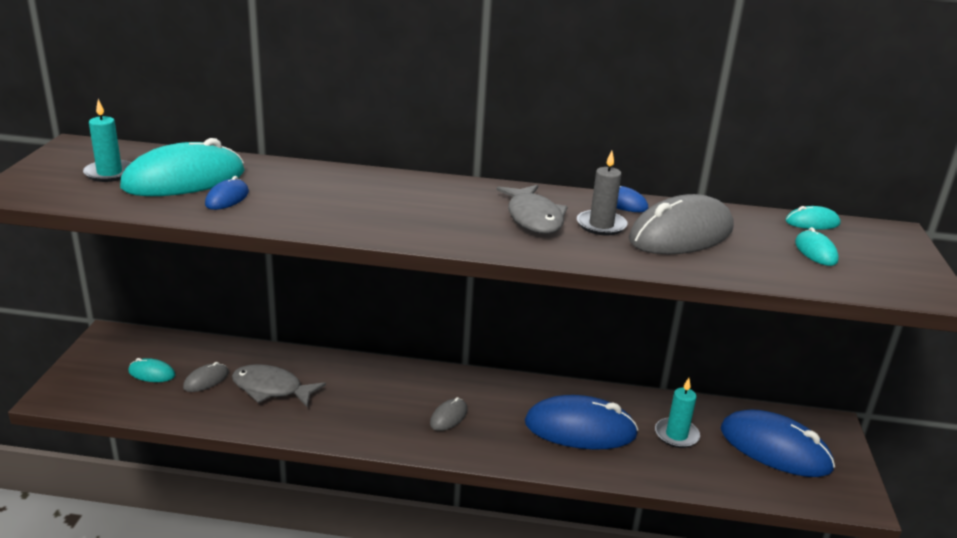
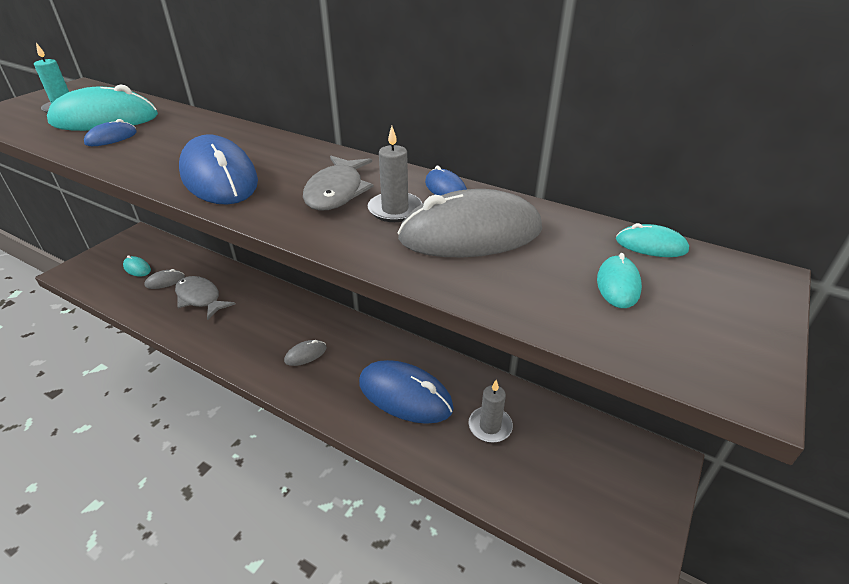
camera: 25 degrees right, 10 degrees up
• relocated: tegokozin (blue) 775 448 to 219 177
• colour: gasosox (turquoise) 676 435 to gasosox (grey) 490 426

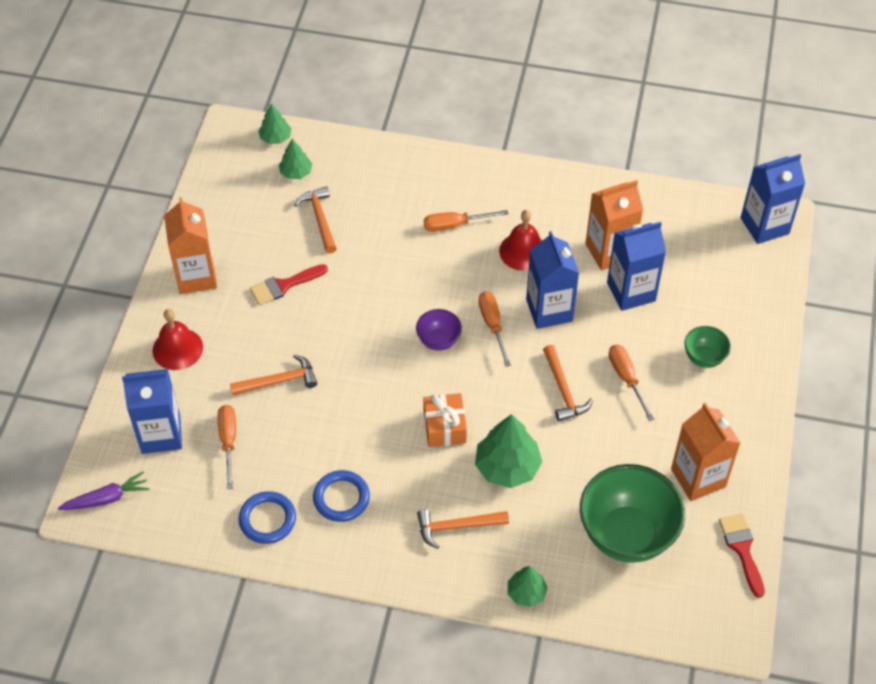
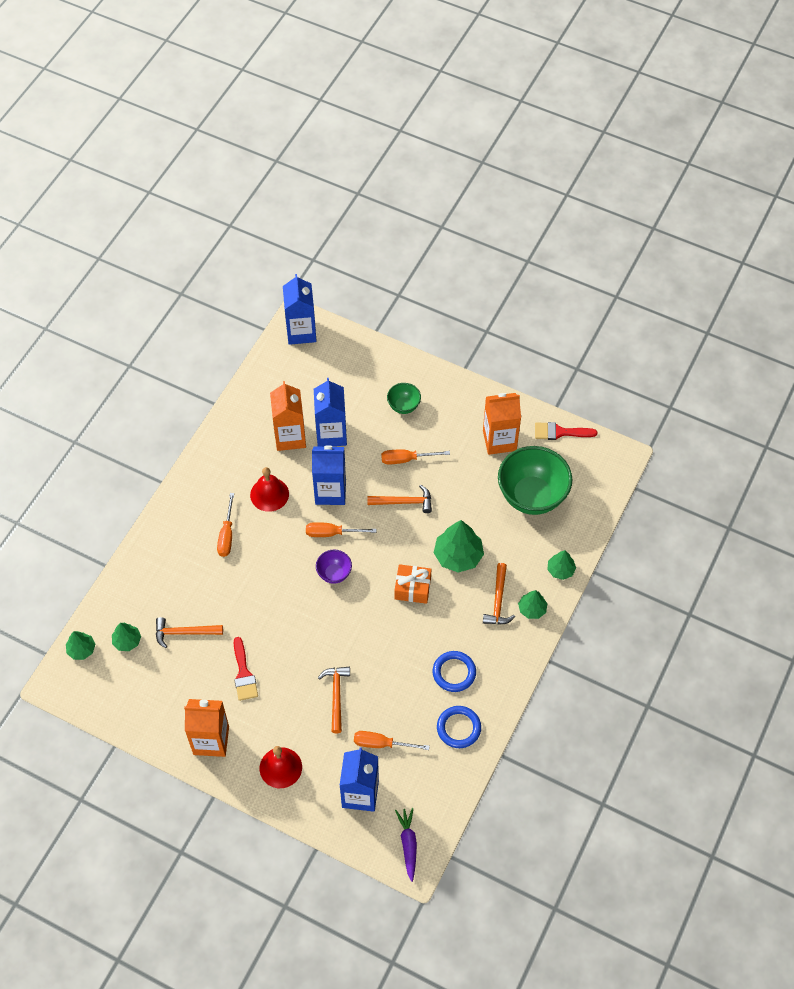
camera: 75 degrees left, 5 degrees up
• appeared: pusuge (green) 532 609

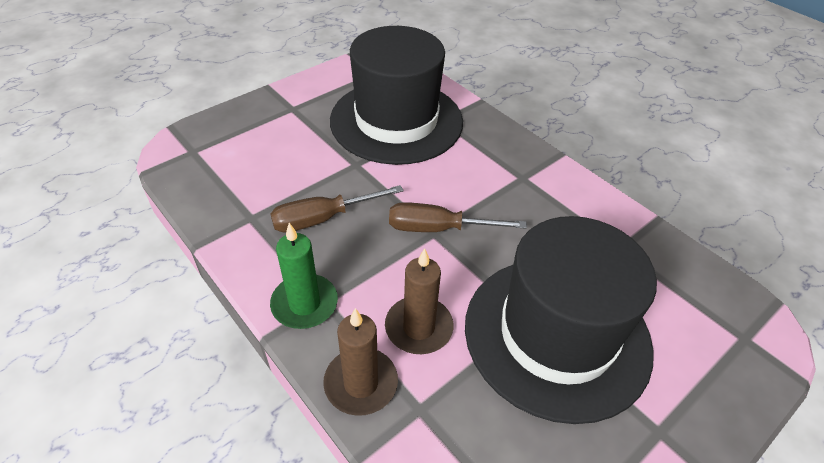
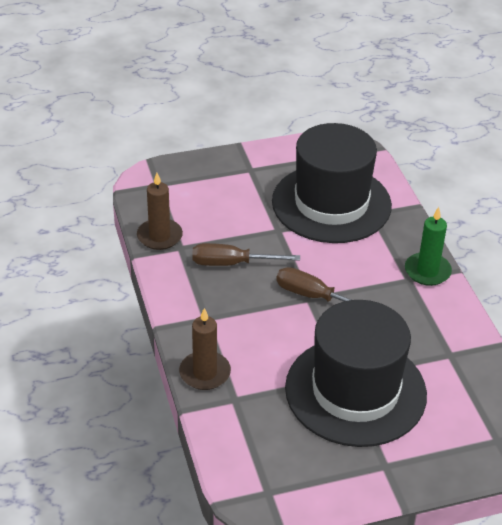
camera: 25 degrees right, 5 degrees down
• relocated: gasosox (brown) 418 327 to 159 236
• relocated: gasosox (green) 304 304 to 427 271

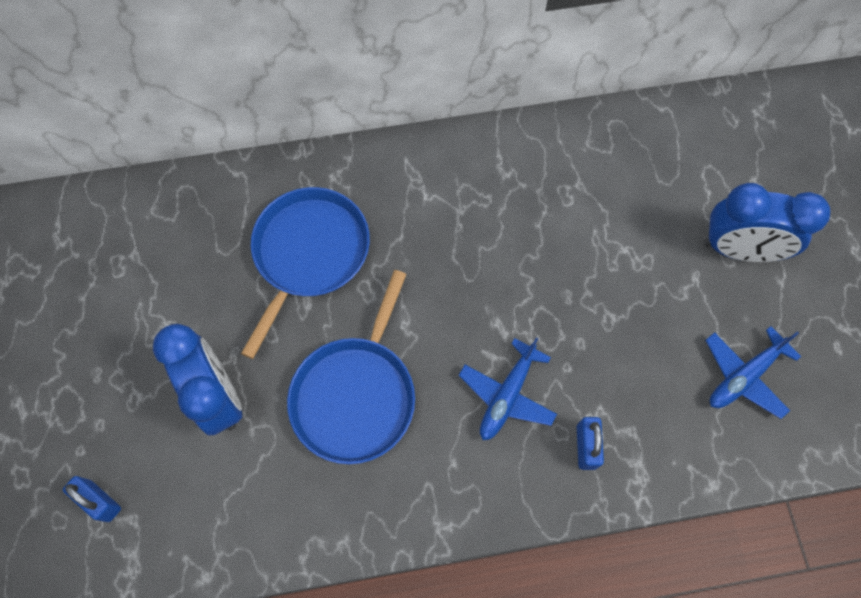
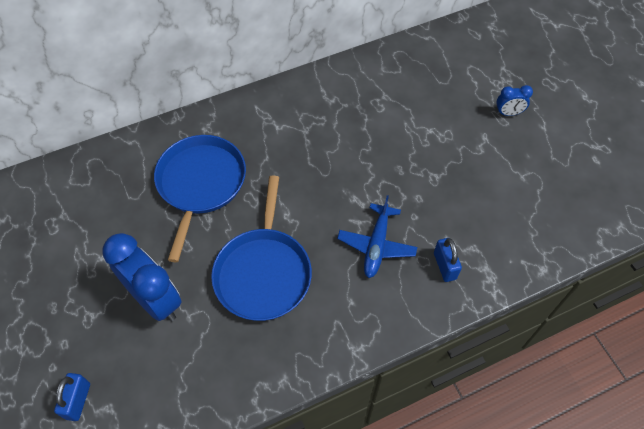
camera: 15 degrees left, 10 degrees down
• spun: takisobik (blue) 100 501 = 78 401 75 degrees clockwise
• size: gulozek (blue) 739 249 = 508 113 x0.48
• missing: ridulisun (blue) 744 376

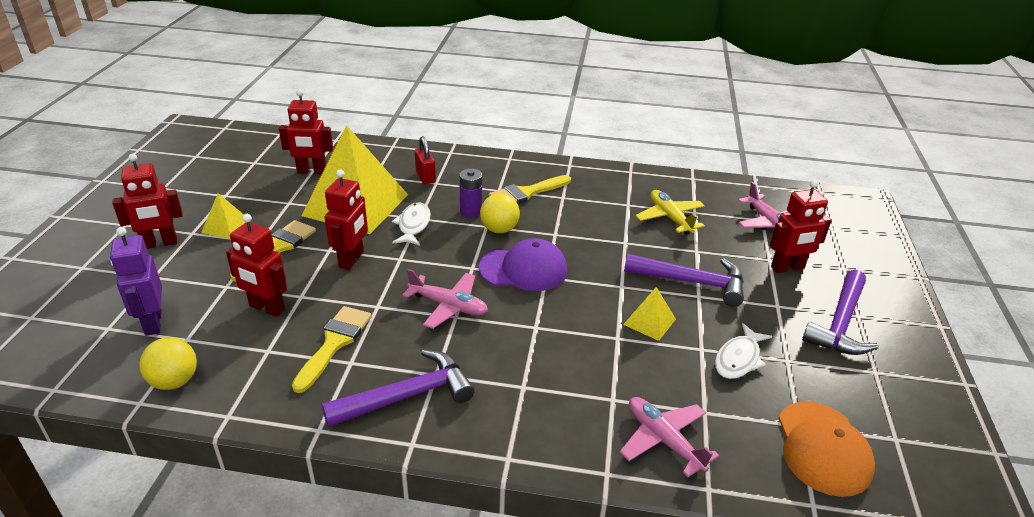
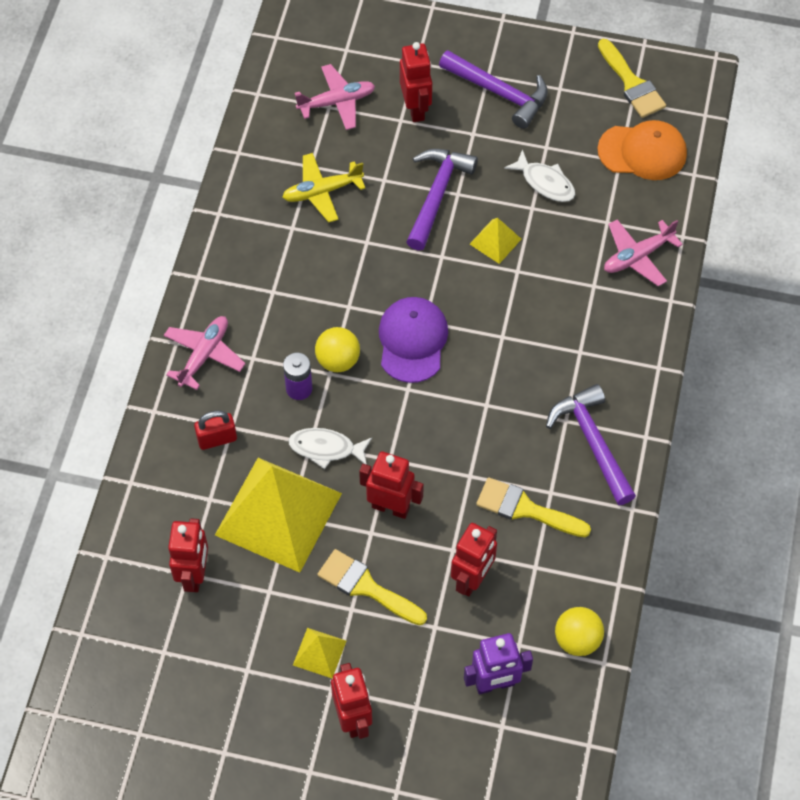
camera: 85 degrees left, 25 degrees up
• relocated: ridulisun (pink) 448 306 to 204 355
• relocated: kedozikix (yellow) 526 193 to 632 84

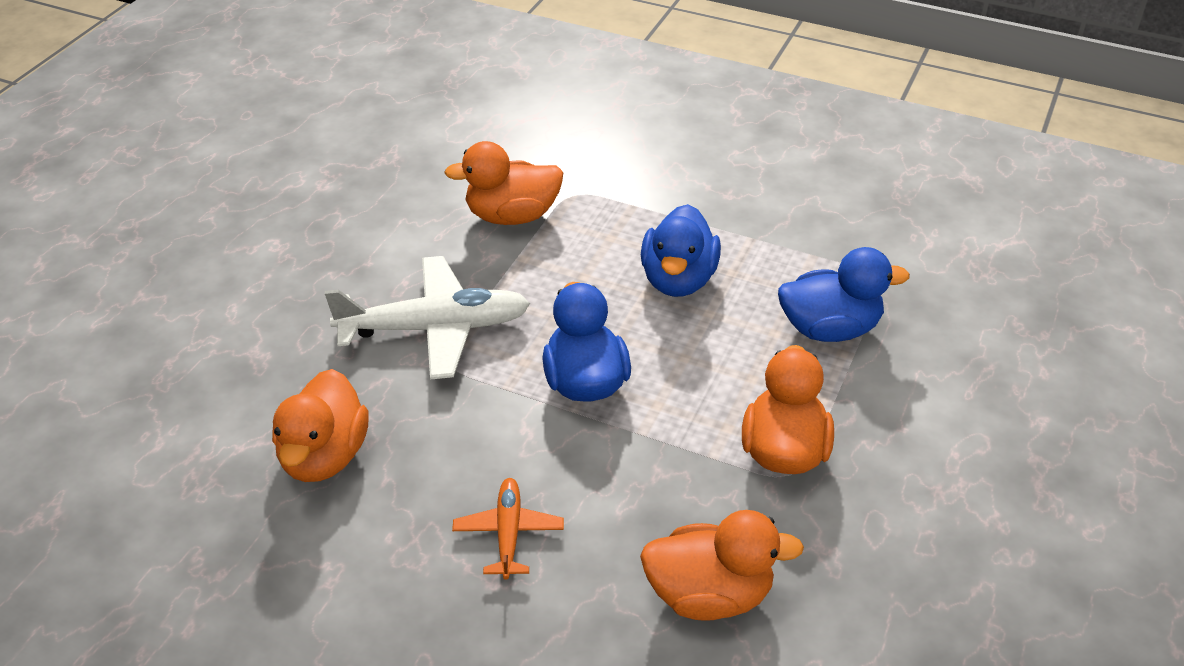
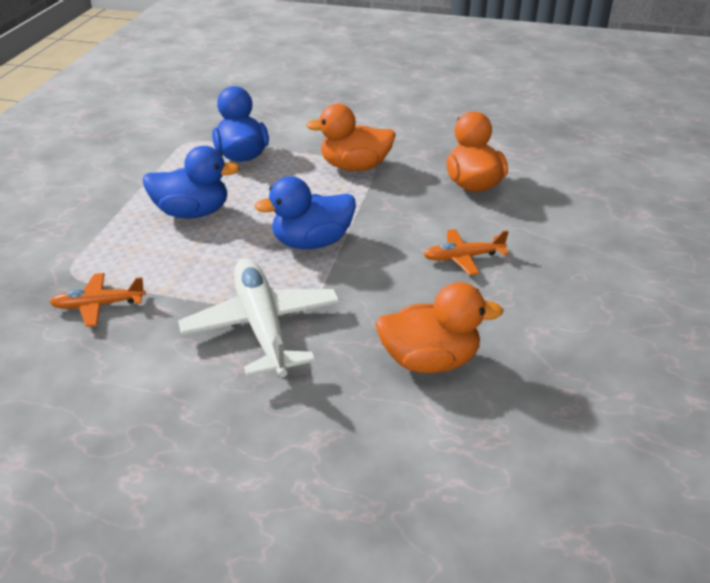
camera: 100 degrees left, 5 degrees down
• exchanged: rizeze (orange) 512 216 to ridulisun (orange) 99 305

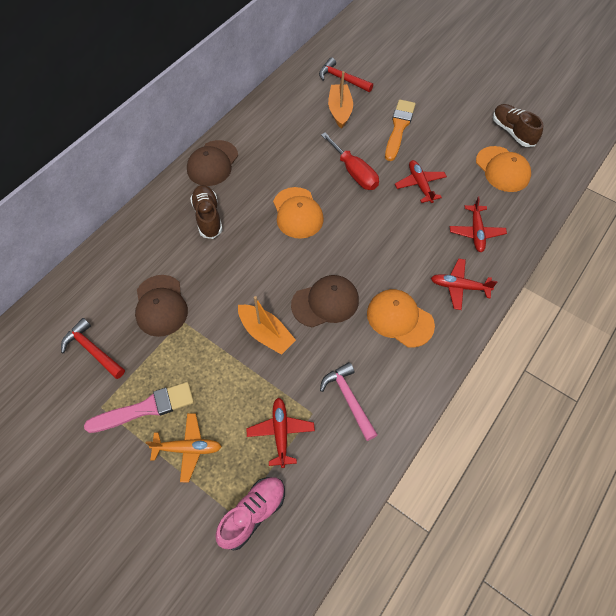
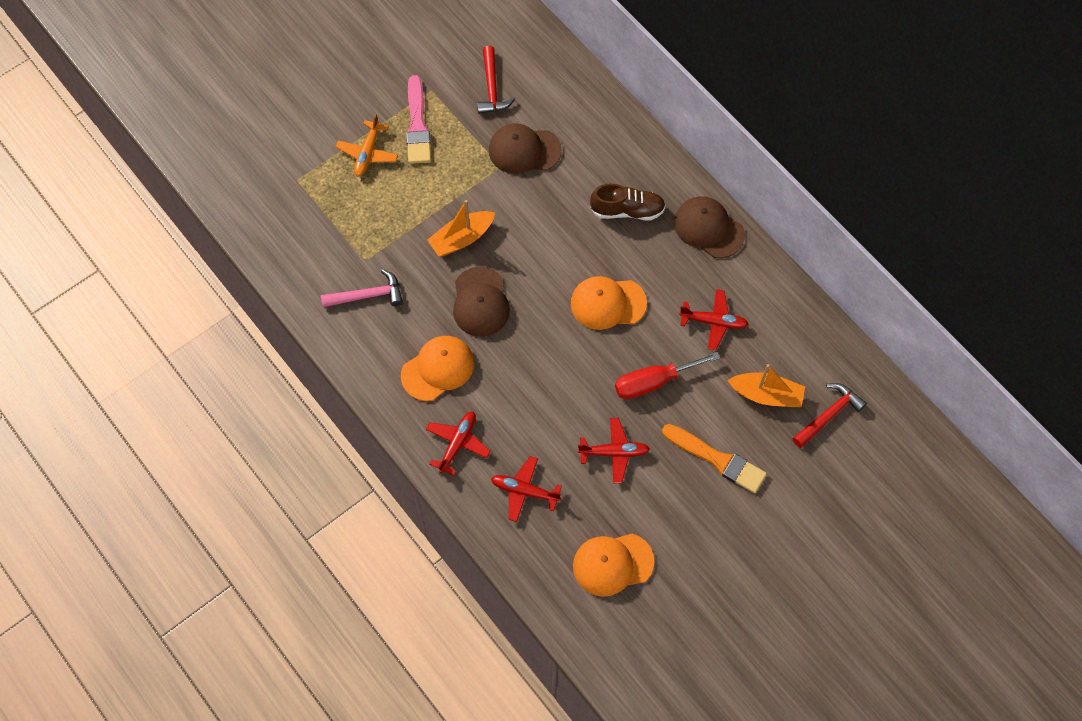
camera: 105 degrees right, 5 degrees up
• spun: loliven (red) 92 350 = 492 88 120 degrees clockwise
• relocated: ridulisun (red) 280 432 to 714 322
• missing: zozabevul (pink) 253 513
• missing: zozabevul (brown) 512 132

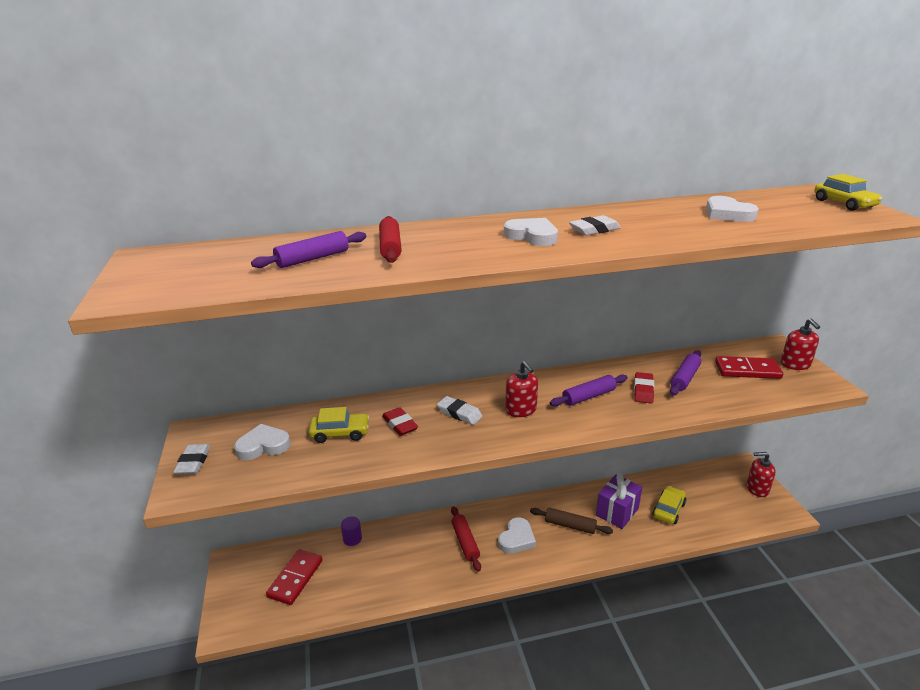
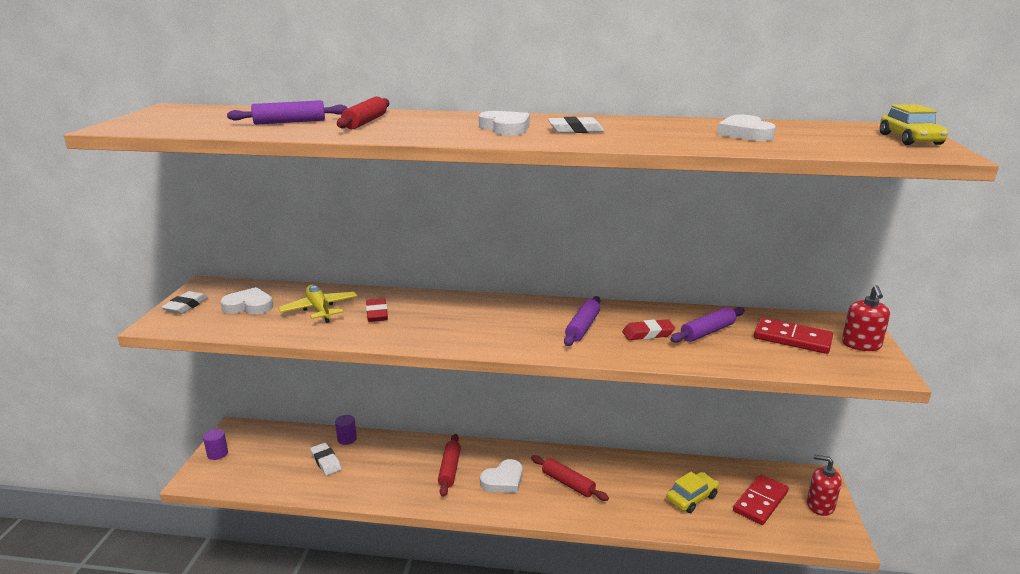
camera: 20 degrees right, 5 degrees down
• appeared: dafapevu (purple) 217 453
• exchanged: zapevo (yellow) 340 433 to ridulisun (yellow) 319 309
• relocated: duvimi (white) 459 413 to 326 462
• colour: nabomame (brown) 570 525 to nabomame (red) 568 483
• spun: nabomame (purple) 589 396 = 583 327 60 degrees counterclockwise
• spun: duvimi (red) 643 390 = 648 334 45 degrees clockwise
• relocated: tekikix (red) 295 578 to 760 502
• missing: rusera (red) 521 410
• missing: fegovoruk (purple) 617 512

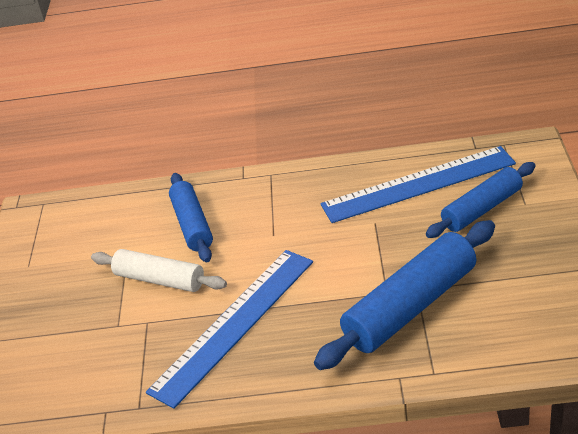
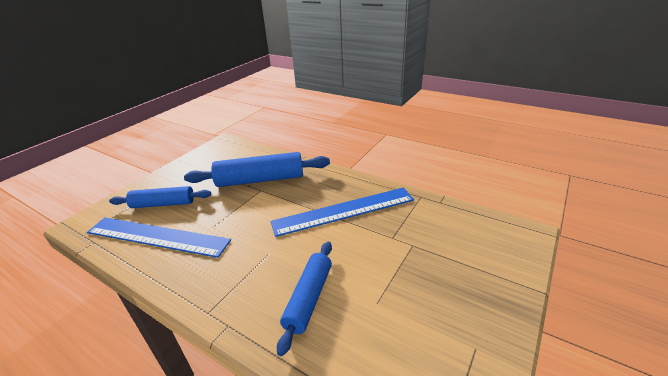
camera: 150 degrees left, 5 degrees down
• missing: nabomame (white) 160 279

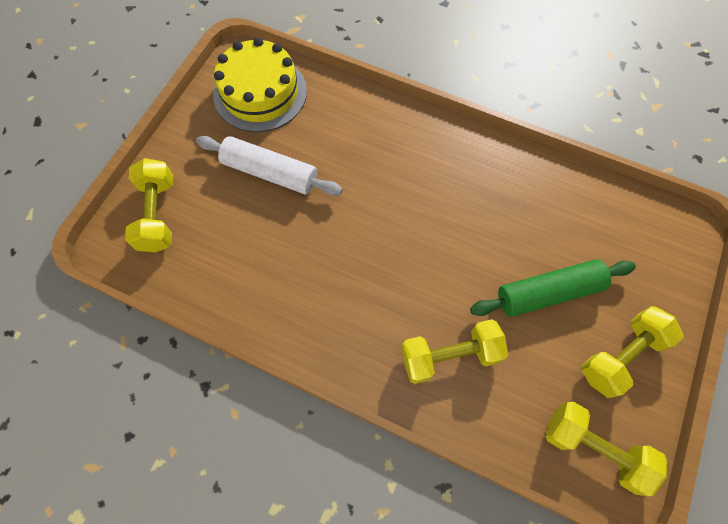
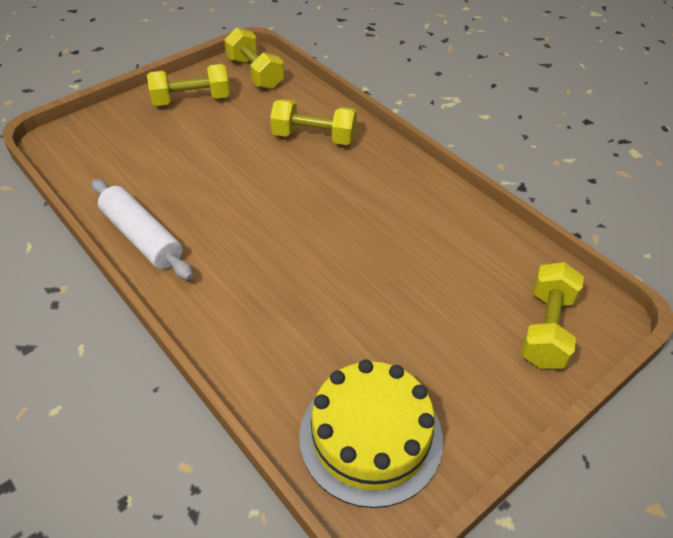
camera: 155 degrees left, 20 degrees down
• relocated: nabomame (white) 270 173 to 143 237
• missing: nabomame (green) 548 293

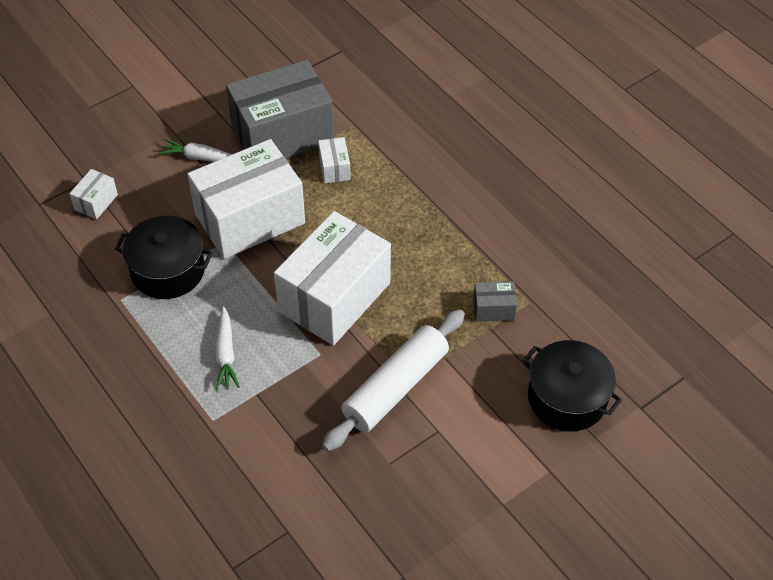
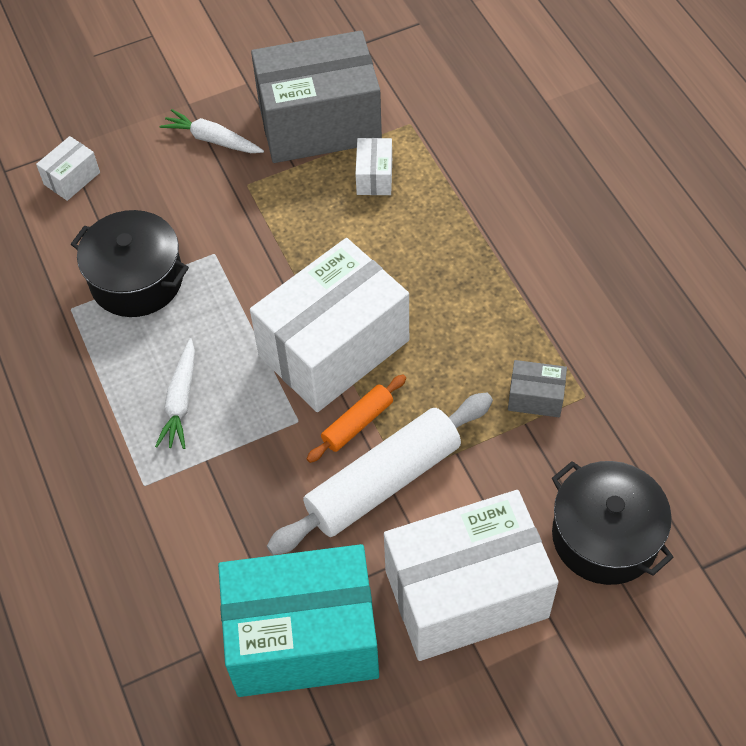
camera: 15 degrees right, 5 degrees up
• appeared: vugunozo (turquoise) 303 638
• appeared: nabomame (orange) 357 423
• relocated: vugunozo (white) 250 219 to 466 594

